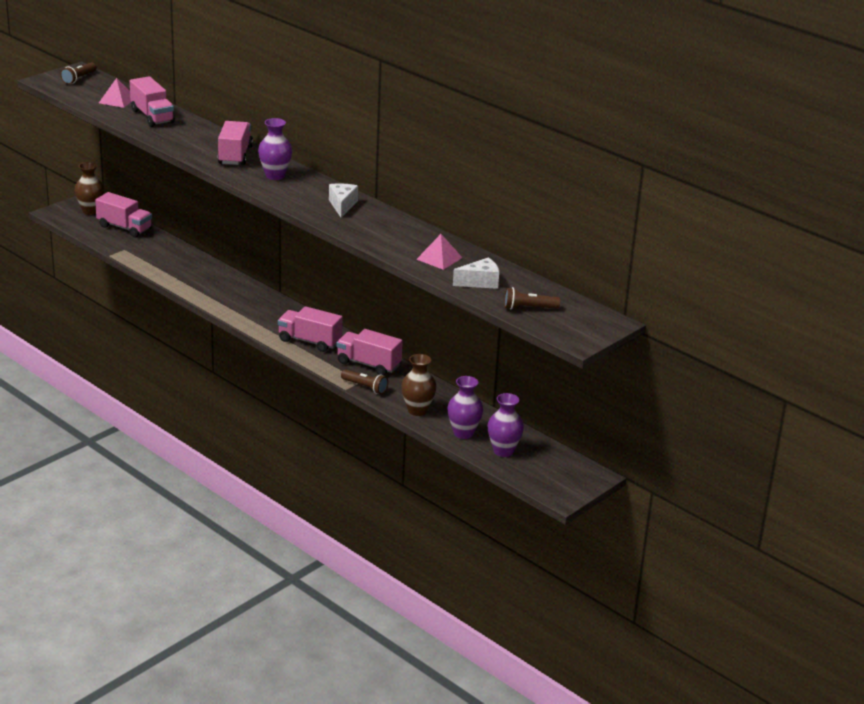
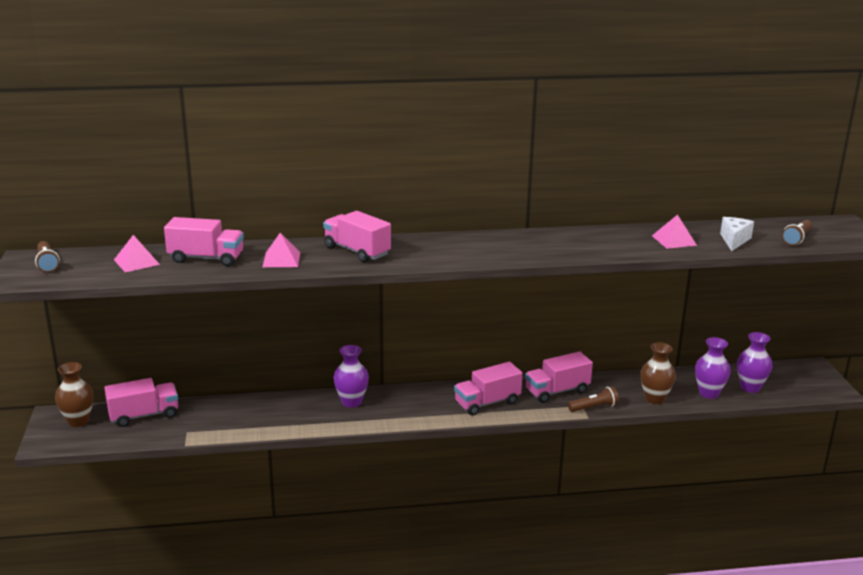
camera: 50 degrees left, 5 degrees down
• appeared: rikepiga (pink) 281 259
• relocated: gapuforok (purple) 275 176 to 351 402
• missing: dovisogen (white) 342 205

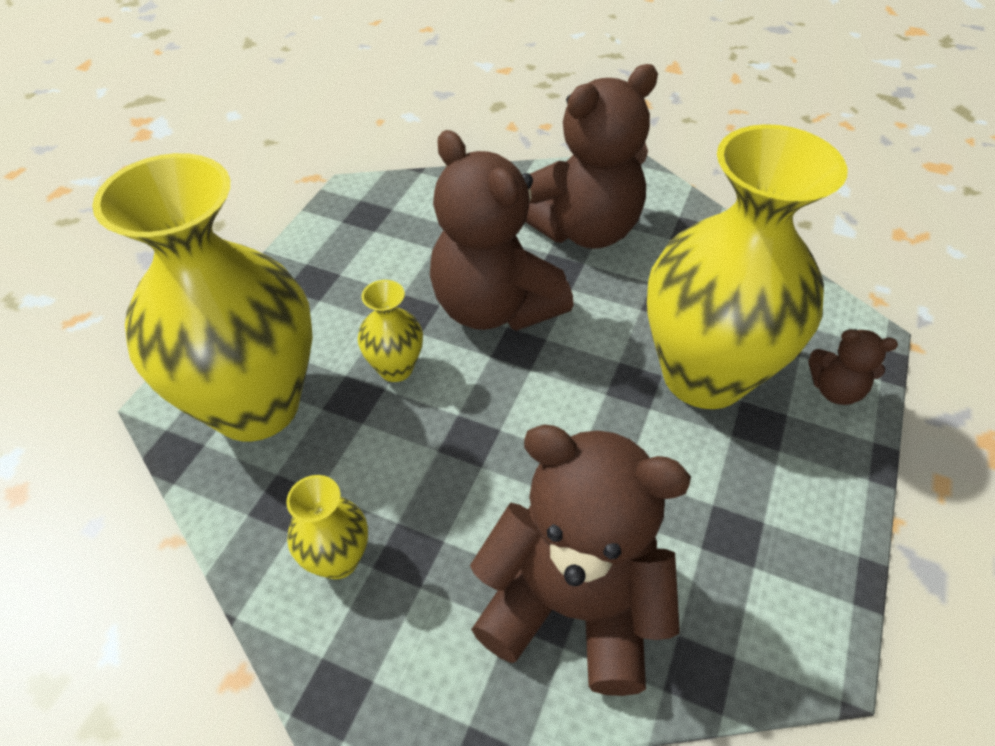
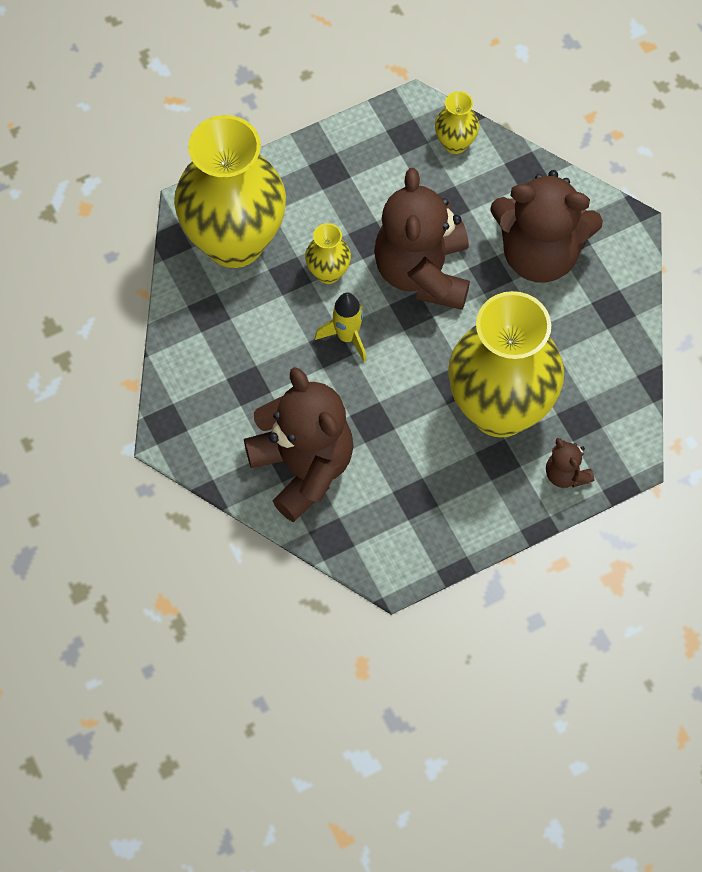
camera: 40 degrees right, 15 degrees up
• appeared: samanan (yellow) 347 337
• relocated: gapuforok (yellow) 338 559 to 455 143

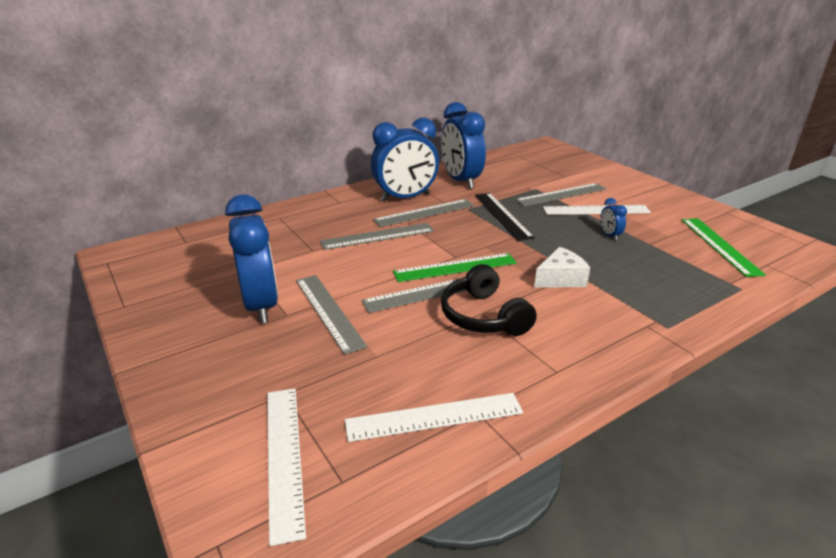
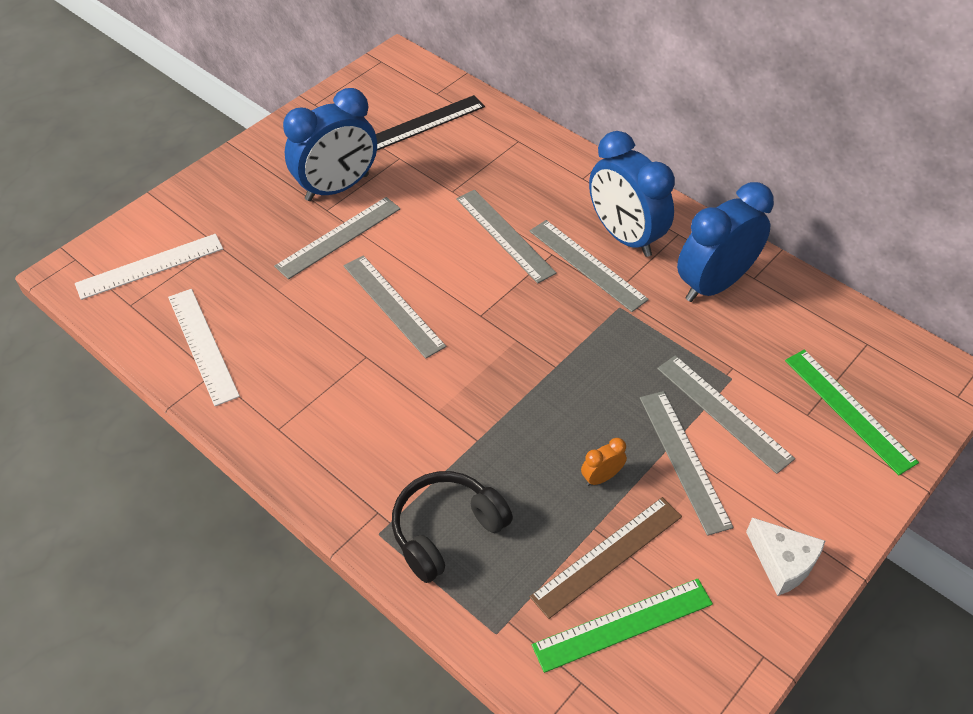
camera: 75 degrees right, 20 degrees up
• relocated: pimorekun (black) 502 215 to 425 123
• relocated: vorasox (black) 483 316 to 446 530
• appeared: pimorekun (brown) 607 555
• colour: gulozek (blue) 609 235 to gulozek (orange) 601 477
• colour: pimorekun (white) 596 210 to pimorekun (grey) 684 460
• relocated: dovisogen (white) 560 279 to 782 562
• relocated: pimorekun (green) 455 267 to 849 410

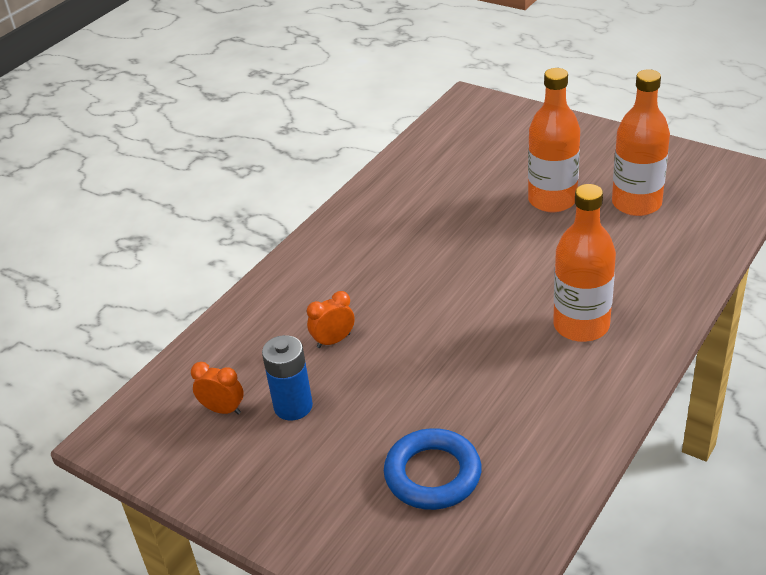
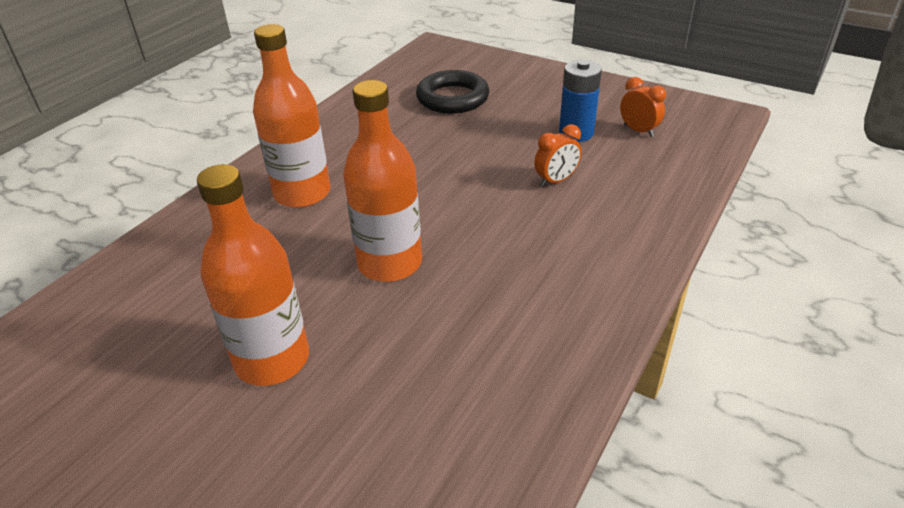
camera: 175 degrees right, 0 degrees up
• relocated: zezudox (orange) 636 203 to 389 263
• colour: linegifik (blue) 432 474 to linegifik (black) 452 98
• spun: gulozek (orange) 223 409 = 638 130 150 degrees counterclockwise

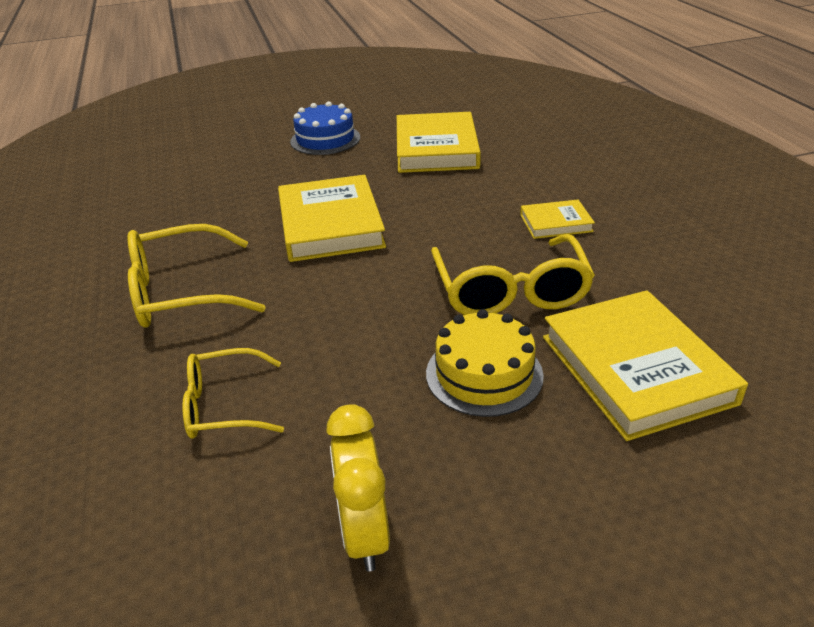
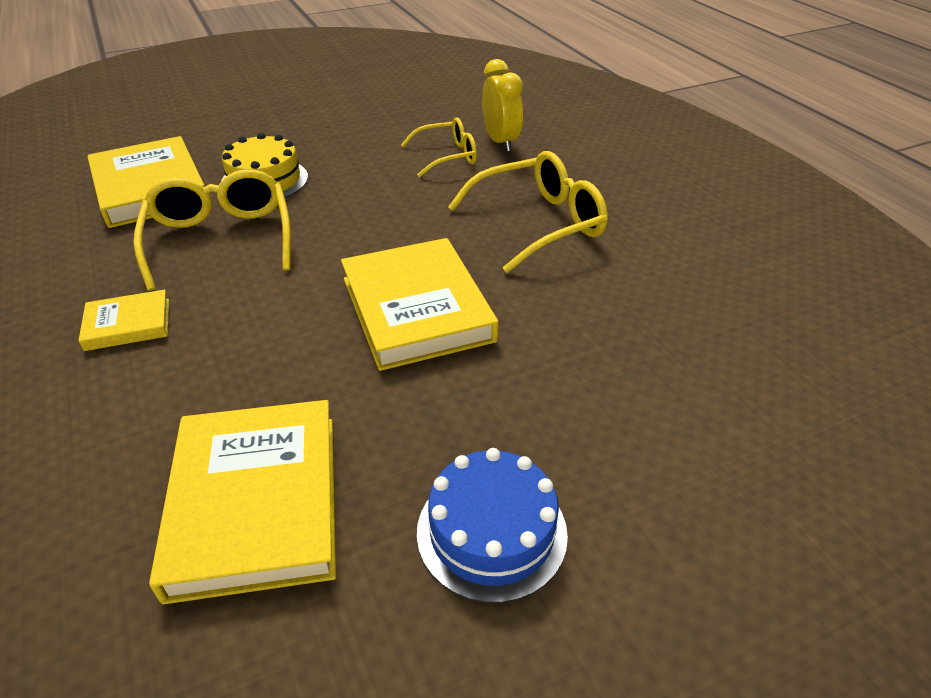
camera: 170 degrees right, 5 degrees up
• relocated: gulozek (yellow) 364 533 to 500 142

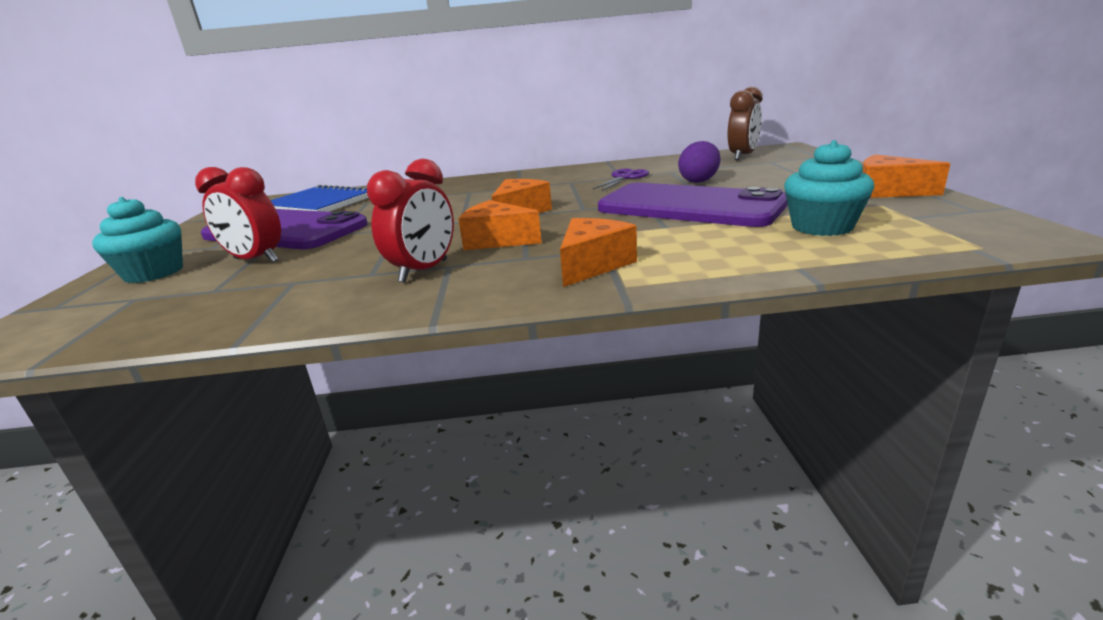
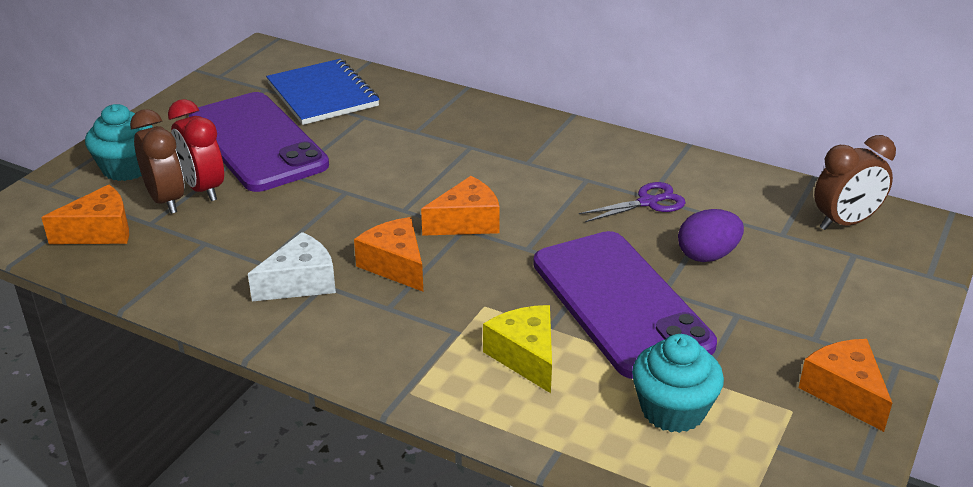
camera: 30 degrees right, 10 degrees up
• relocated: dovisogen (orange) 593 265 to 100 231
• appeared: gulozek (brown) 166 200
• exchanged: gulozek (red) 424 271 to dovisogen (white) 300 283
• appeared: dovisogen (yellow) 525 356

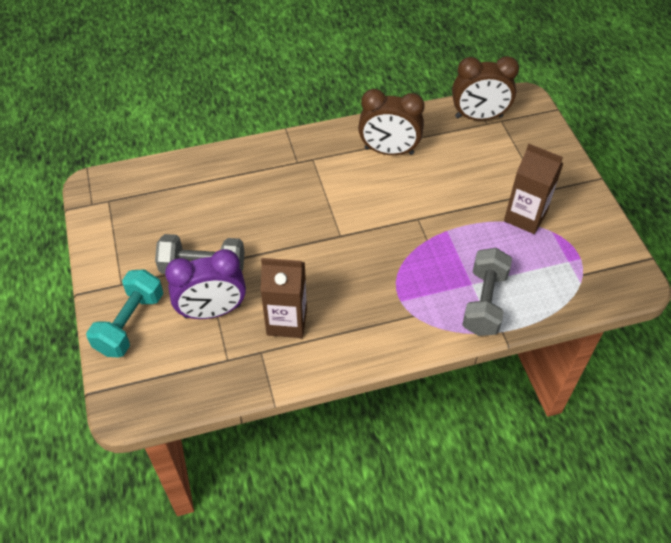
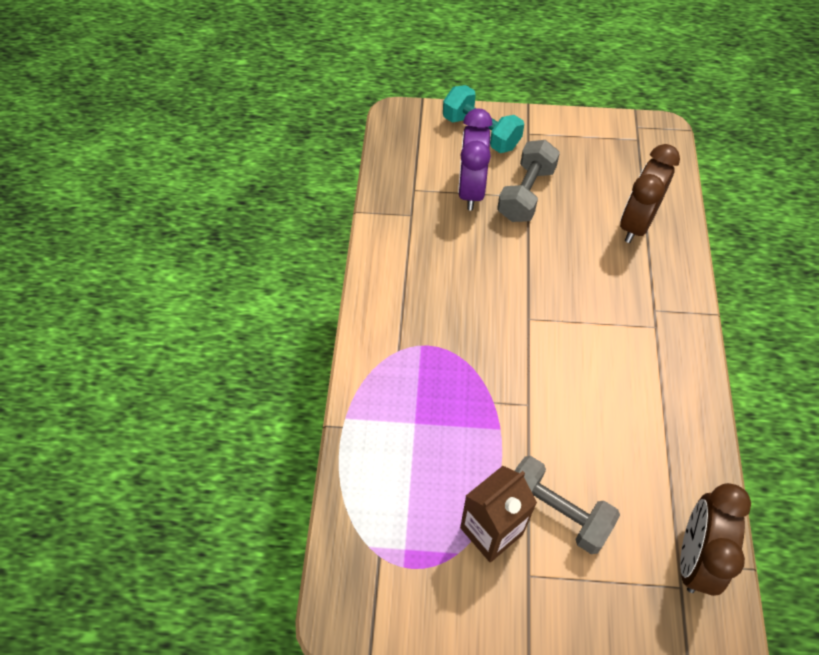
camera: 110 degrees right, 5 degrees up
• relocated: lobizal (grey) 484 302 to 556 512
• relocated: gulozek (brown) 389 151 to 636 223
• missing: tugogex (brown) 287 321

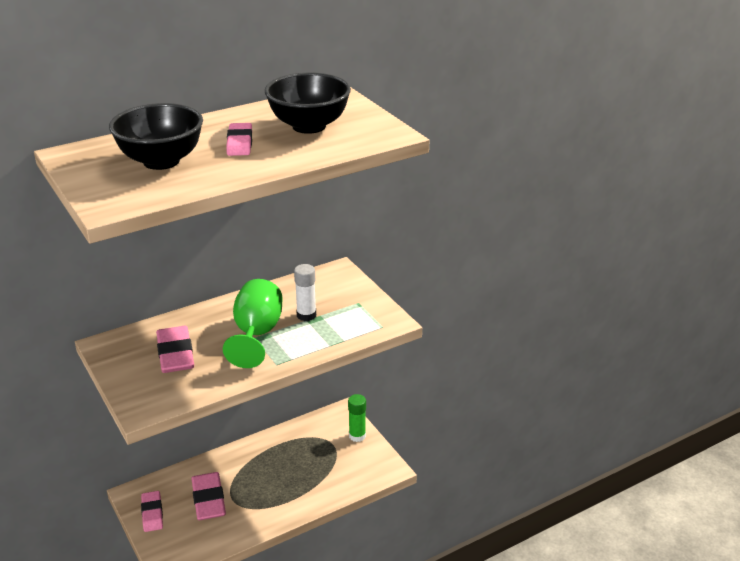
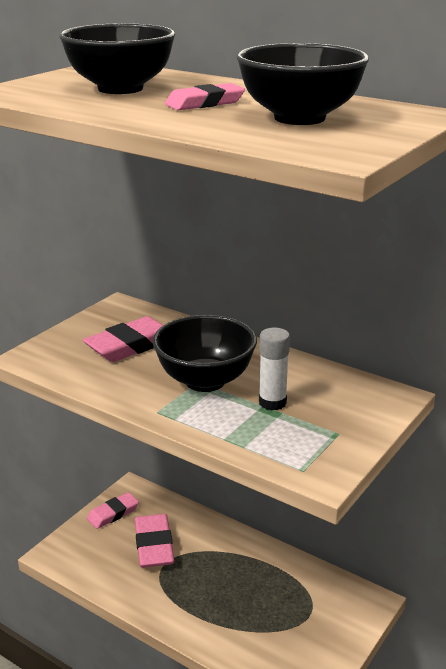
camera: 65 degrees right, 5 degrees down
• spun: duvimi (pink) 208 500 = 154 545 60 degrees counterclockwise
• exchanged: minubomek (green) 256 334 to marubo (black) 205 381
• missing: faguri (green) 357 436

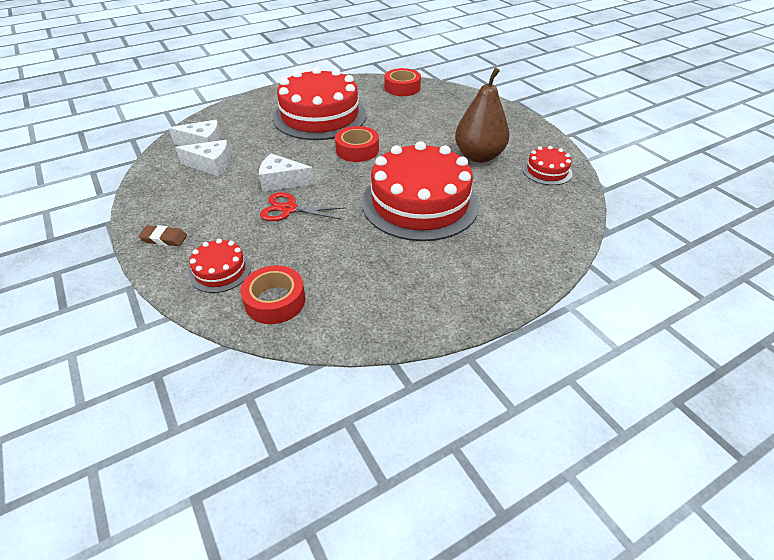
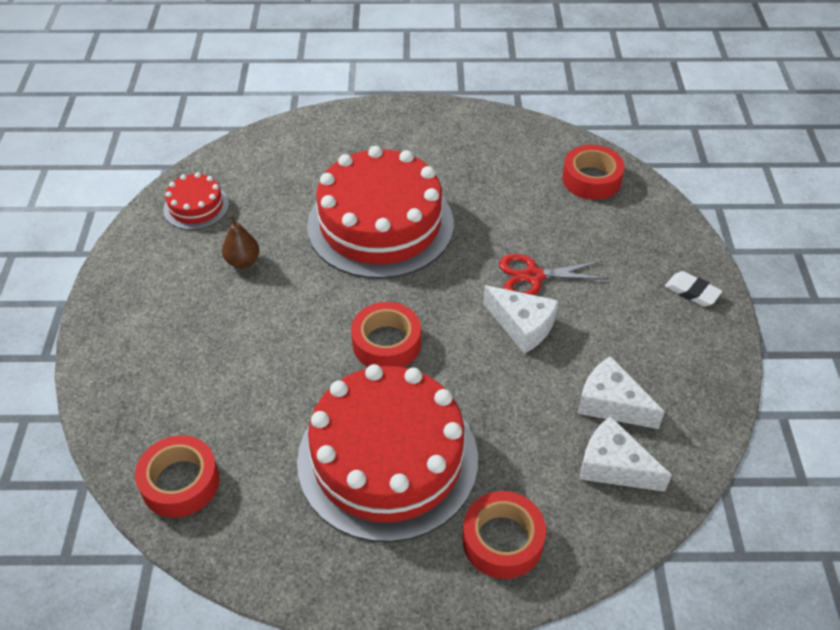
camera: 150 degrees left, 5 degrees up
• size: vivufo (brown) 479 156 = 243 261 x0.48
• appeared: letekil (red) 502 540
• spun: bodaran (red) 289 209 = 533 276 135 degrees clockwise
• colour: duvimi (brown) 164 239 to duvimi (white) 692 292
• missing: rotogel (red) 220 270

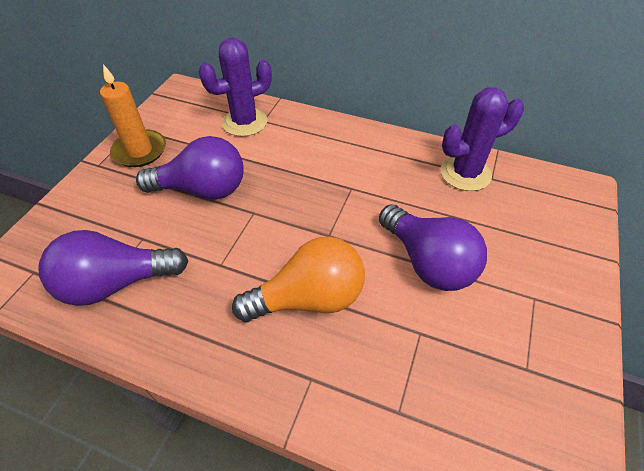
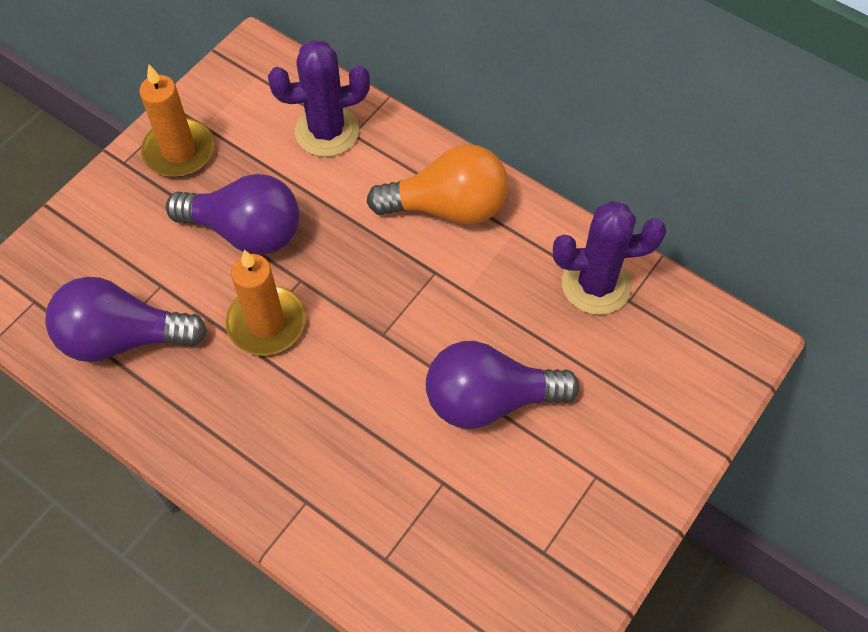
camera: 15 degrees right, 10 degrees up
• appeared: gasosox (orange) 266 323
• relocated: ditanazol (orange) 309 298 to 448 207
• spun: ditanazol (purple) 428 262 = 489 400 105 degrees clockwise

